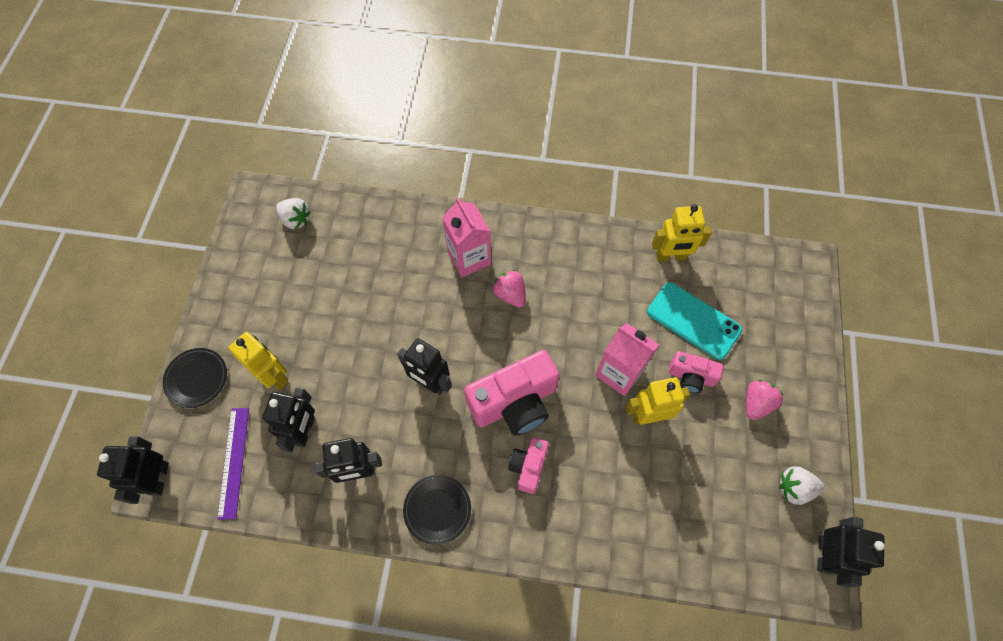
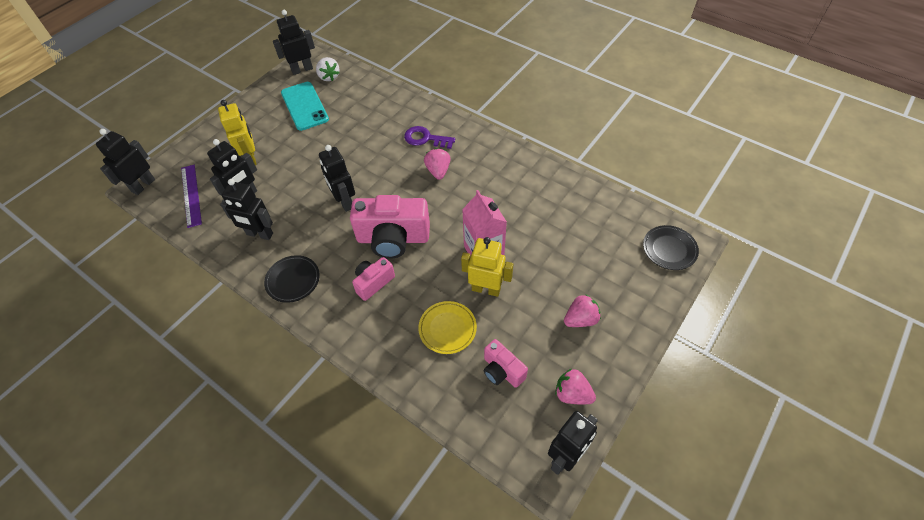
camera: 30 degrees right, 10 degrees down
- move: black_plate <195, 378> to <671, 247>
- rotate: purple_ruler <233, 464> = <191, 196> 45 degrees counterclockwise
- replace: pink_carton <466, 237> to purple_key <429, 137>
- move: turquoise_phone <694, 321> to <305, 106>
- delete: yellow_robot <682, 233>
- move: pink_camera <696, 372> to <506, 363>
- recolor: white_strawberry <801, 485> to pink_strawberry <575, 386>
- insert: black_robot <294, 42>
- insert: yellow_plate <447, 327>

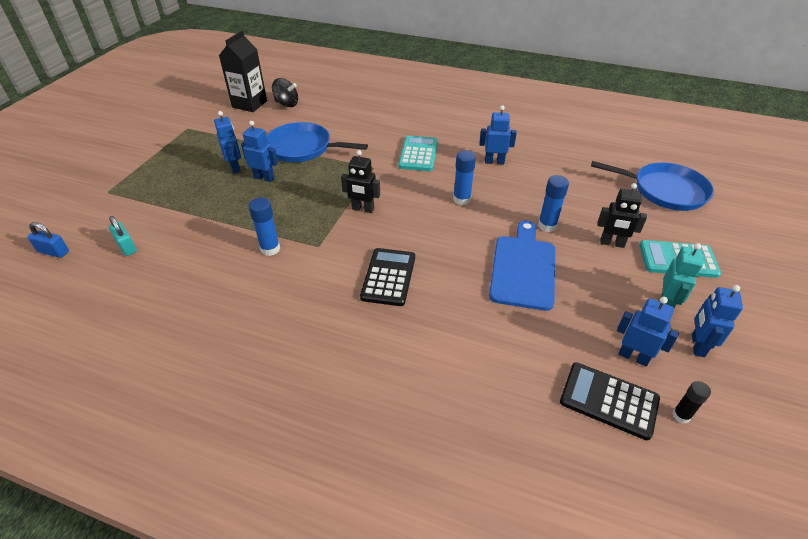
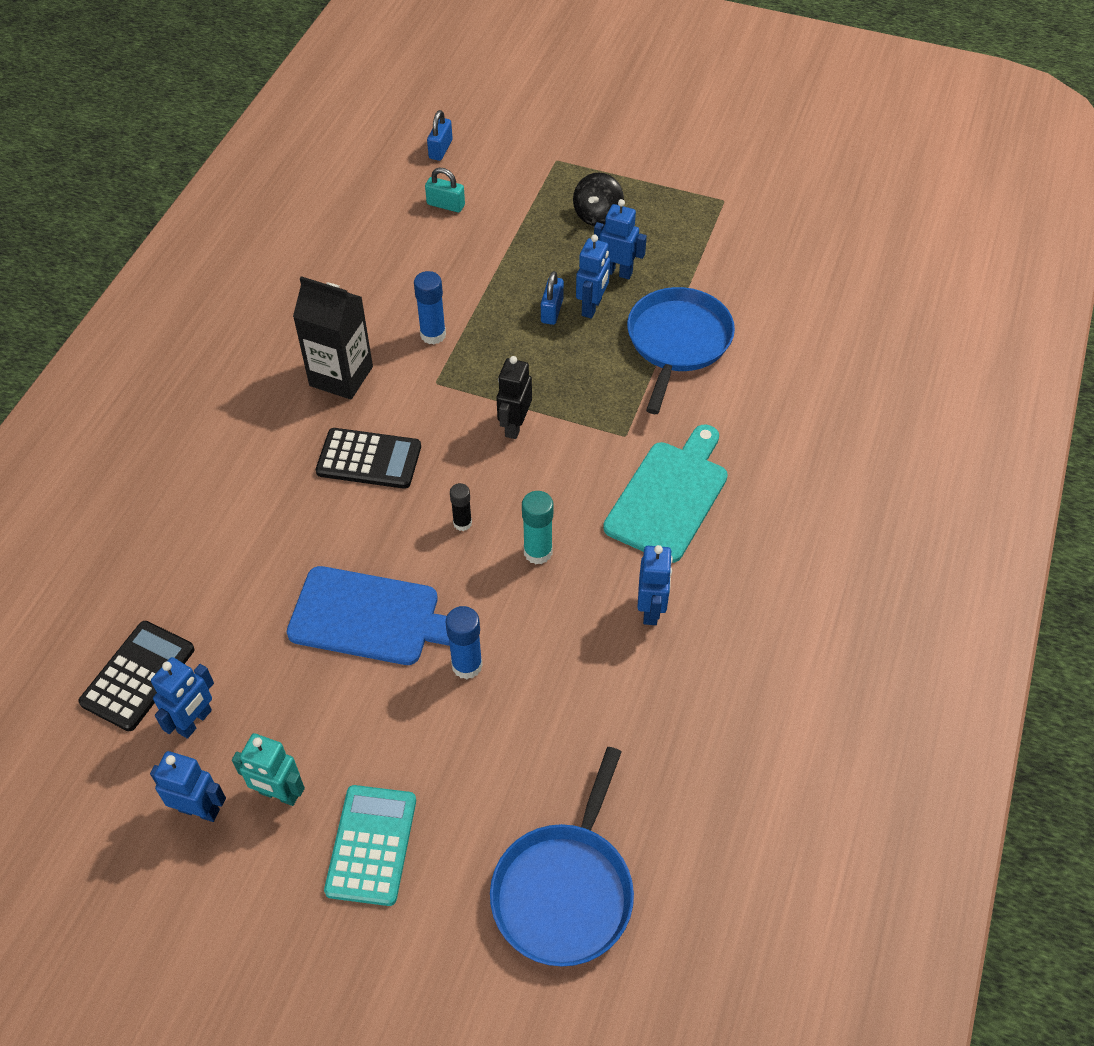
camera: 90 degrees right, 10 degrees up
- rotate: turquoise_padlock <122, 236> = <445, 190> 60 degrees clockwise
- rotate: blue_robot <227, 142> = <620, 239> 135 degrees counterclockwise
- move: black_carton <243, 71> to <333, 338>
- move: black_spinning_top <285, 92> to <598, 199>
- replace: turquoise_calculator <418, 153> to turquoise_cutting_board <665, 493>
- recolor: blue_glue_stick <464, 177> to turquoise_glue_stick <537, 527>
- delete: black_robot <622, 215>
- move: black_glue_stick <691, 402> to <461, 507>
- insert: blue_padlock <552, 298>

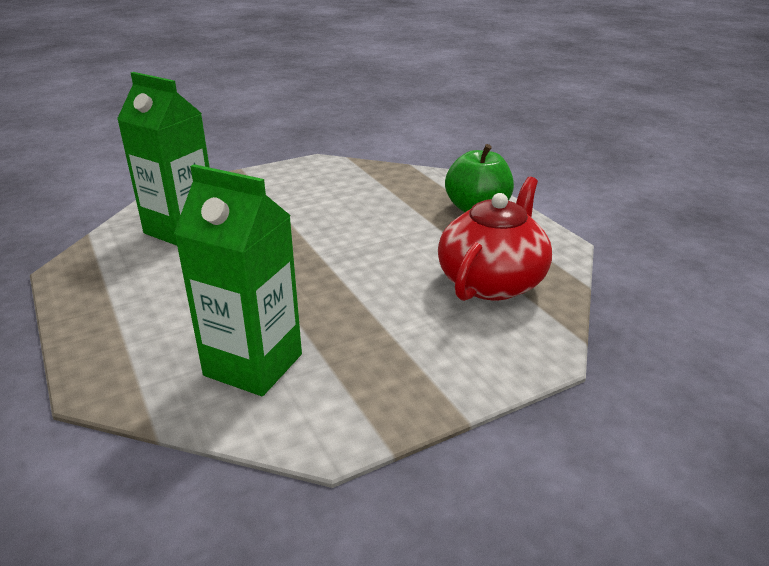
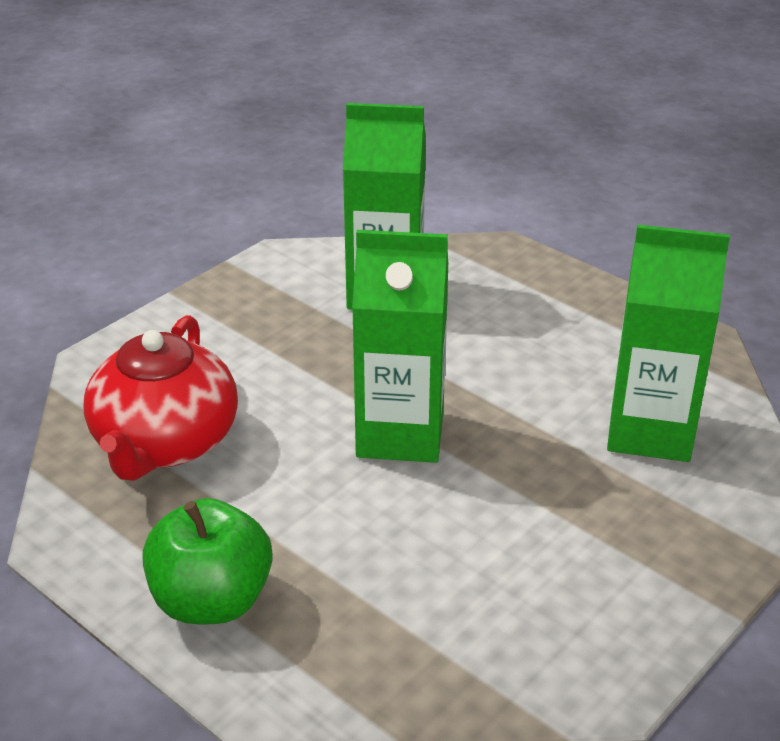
camera: 160 degrees right, 5 degrees up
- insert: green_carton <400, 346>

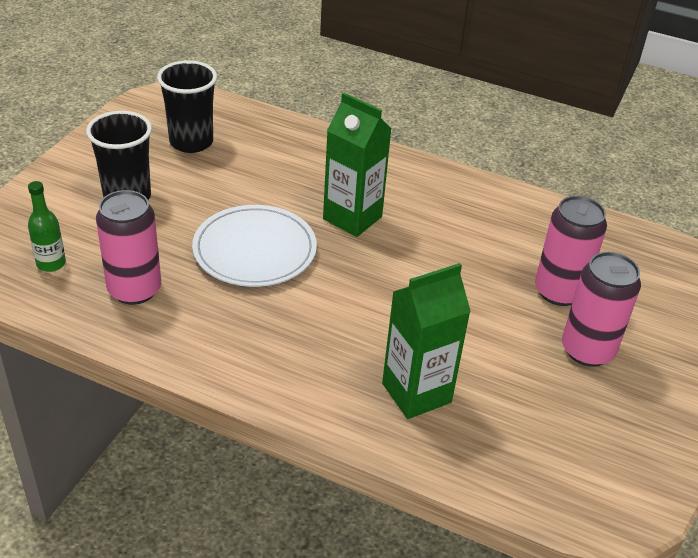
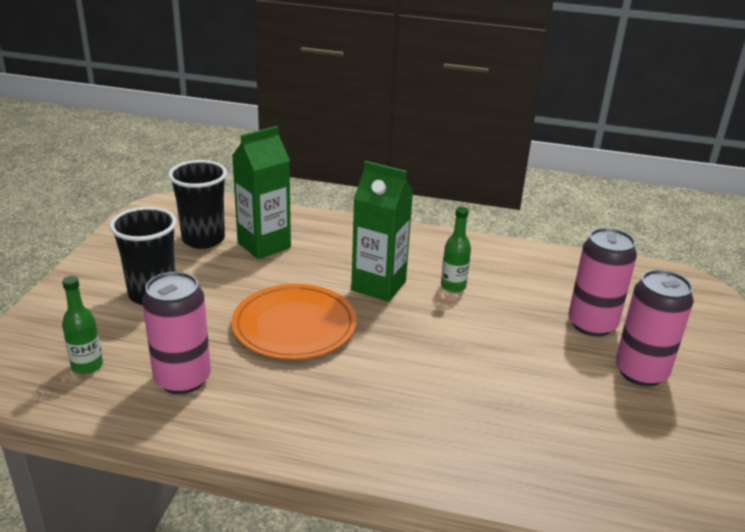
camera: 10 degrees left, 10 degrees down
- recolor: white_plate <254, 246> to orange_plate <294, 322>
- move: green_carton <426, 341> to <261, 192>
- insert: green_bottle <456, 249>

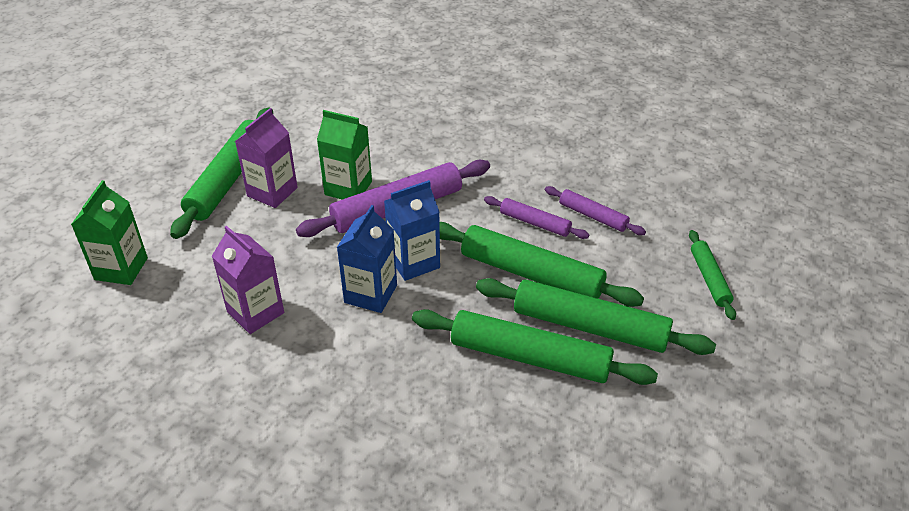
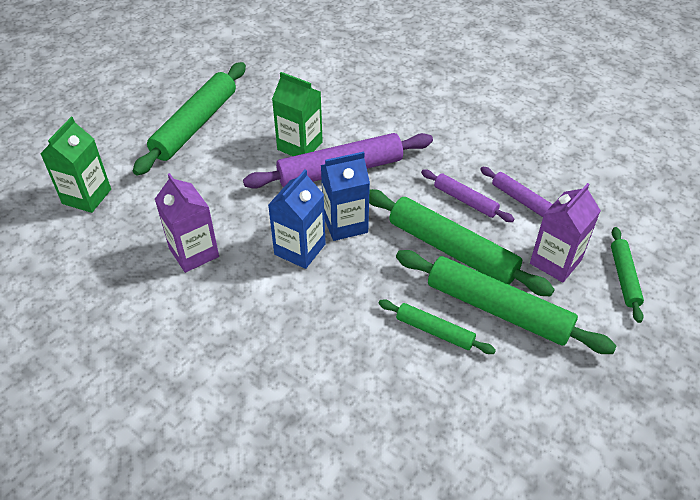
camera: 10 degrees right, 5 degrees up
- move: purple_carton <266, 158> to <565, 232>
- resize: green_rolling_pin <535, 347> = <437, 326> x0.53

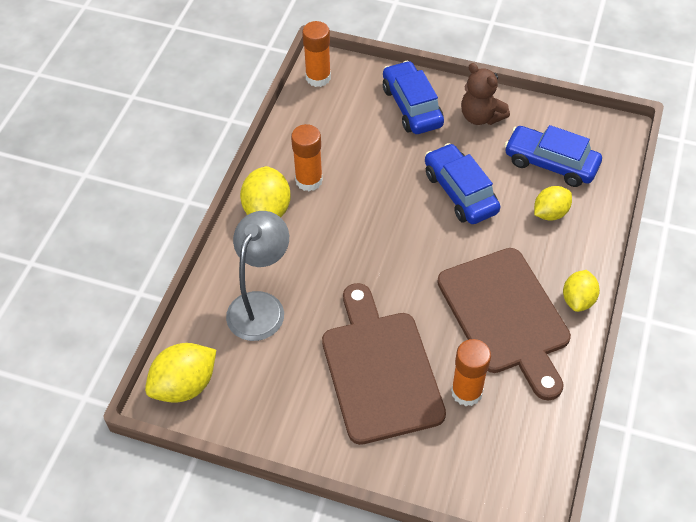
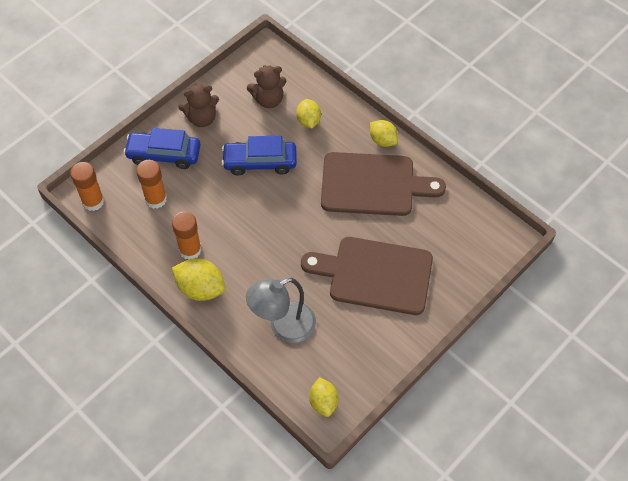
camera: 65 degrees left, 5 degrees up
- resize: yellow_lemon <180, 373> = <323, 397> x0.66
- rotate: grey_lamp <257, 276> = <281, 310> 75 degrees counterclockwise
- move: orange_glue_stick <471, 372> to <151, 184>
- replace: blue_car <553, 156> to brown_teddy_bear <267, 86>

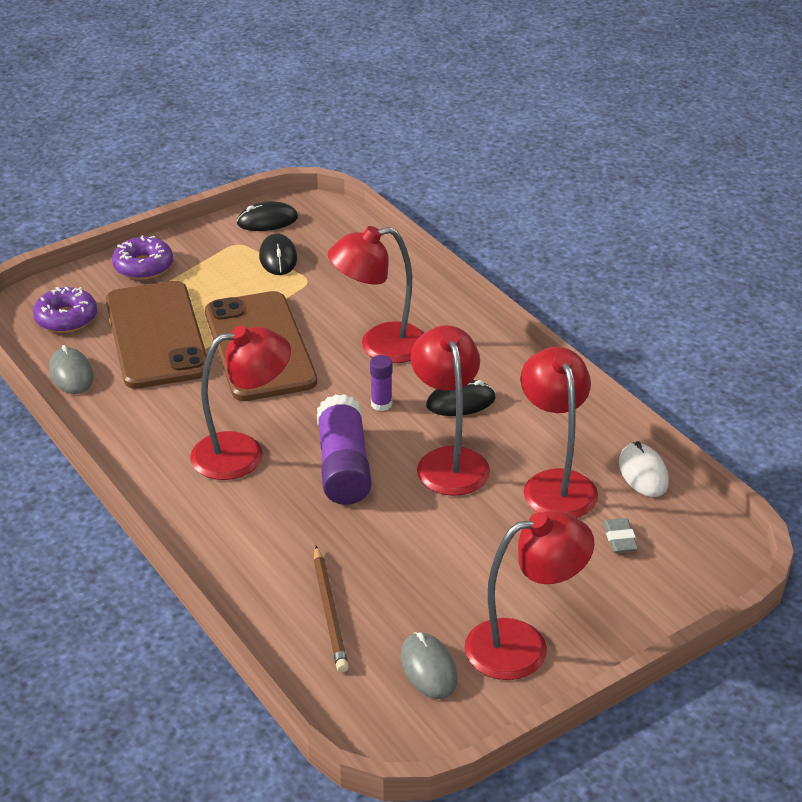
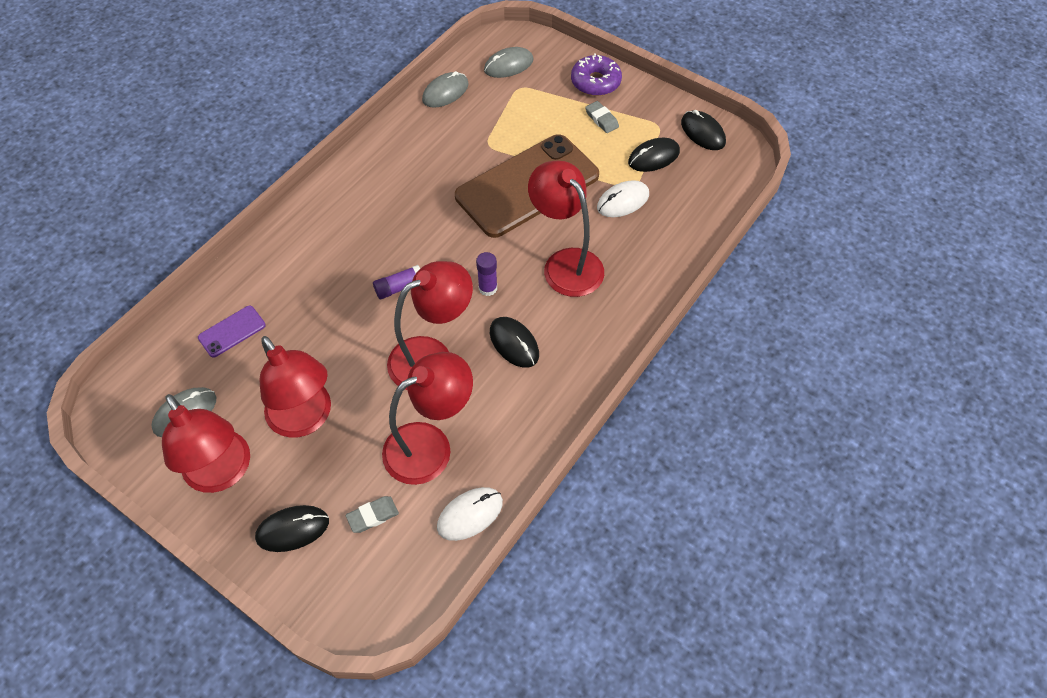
camera: 70 degrees right, 20 degrees up
- replace: purple_donut <65, 310> to grey_mouse <509, 62>
- delete: brown_phone <156, 335>
- move: red_lamp <240, 403> to <295, 387>
- replace: brown_pencil <331, 609> to purple_phone <232, 331>
- resize: purple_glue_stick <344, 449> = <396, 282> x0.49
- insert: black_mouse <292, 528>
- insert: grey_eraser <602, 117>
- insert: white_mouse <623, 198>

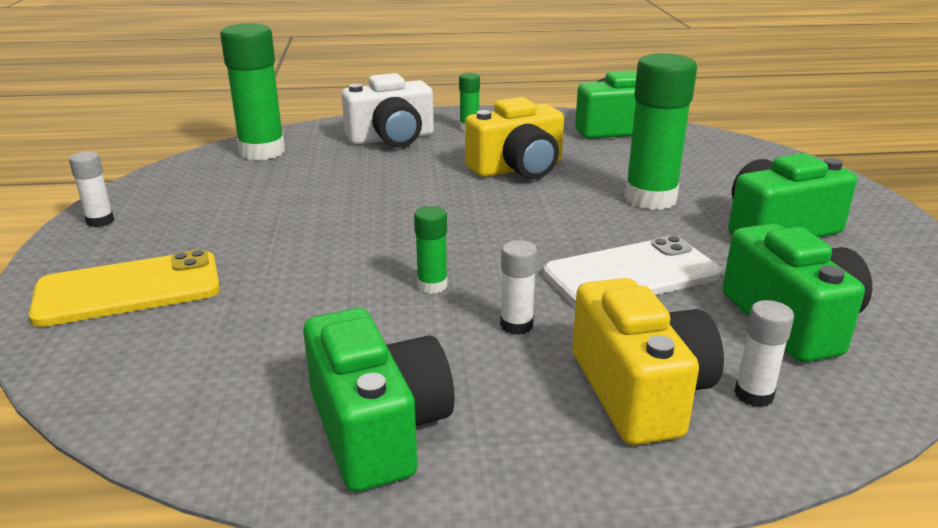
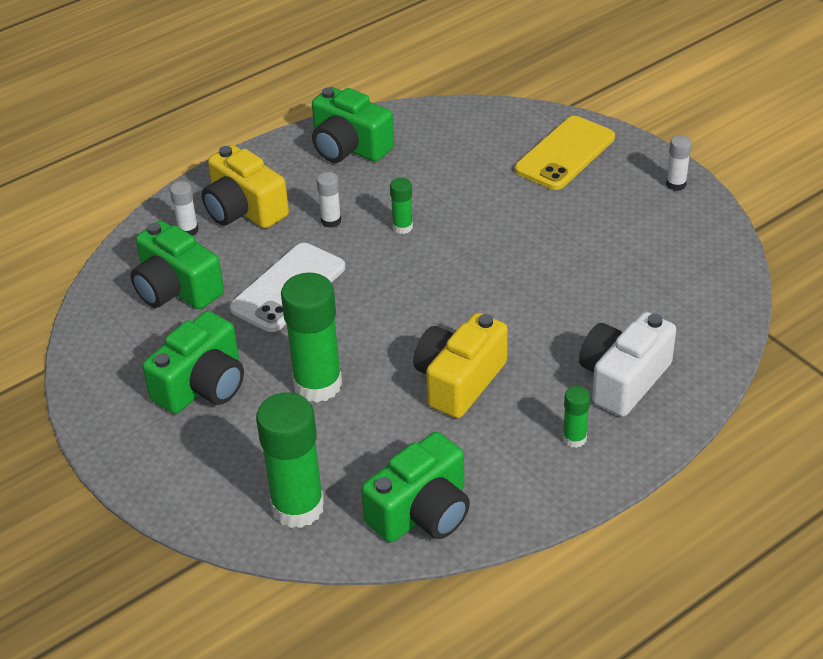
camera: 150 degrees right, 15 degrees up
- move: green_glue_stick <252, 91> to <290, 460>

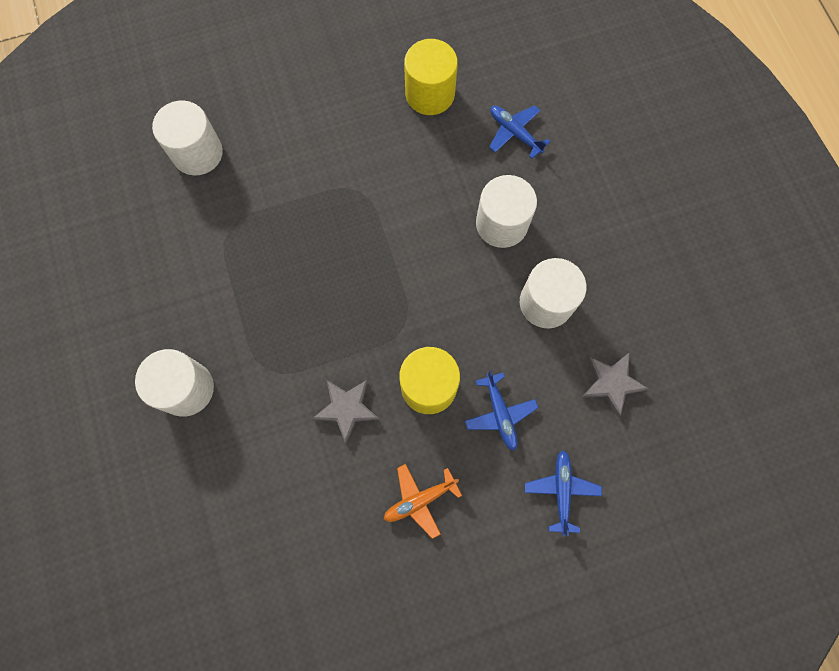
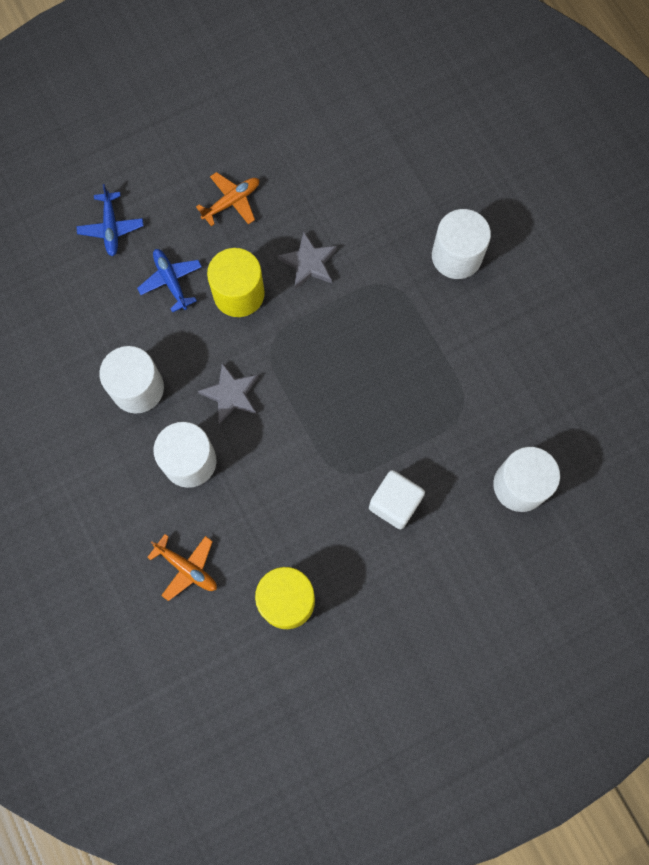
camera: 170 degrees right, 0 degrees up
- recolor: blue_plane <519, 132> to orange_plane <182, 567>
- move: grey_star <615, 384> to <228, 393>
- insert: white_cube <397, 499>

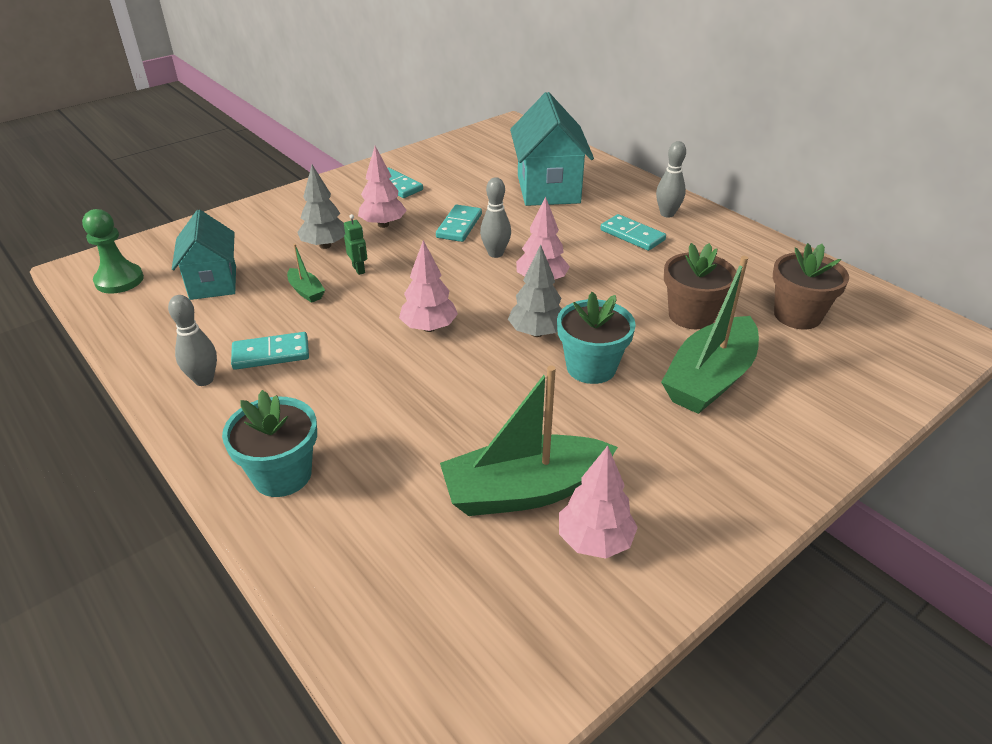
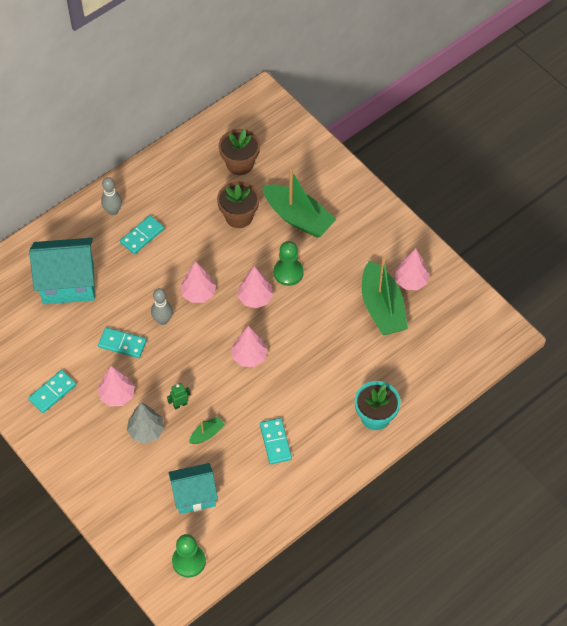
camera: 90 degrees left, 20 degrees up
- delete: grey_bowling_pin <192, 340>
- recolor: grey_tree <535, 291> to pink_tree <255, 287>
- replace: turquoise_flower_pot <596, 338> to green_pawn <289, 263>

